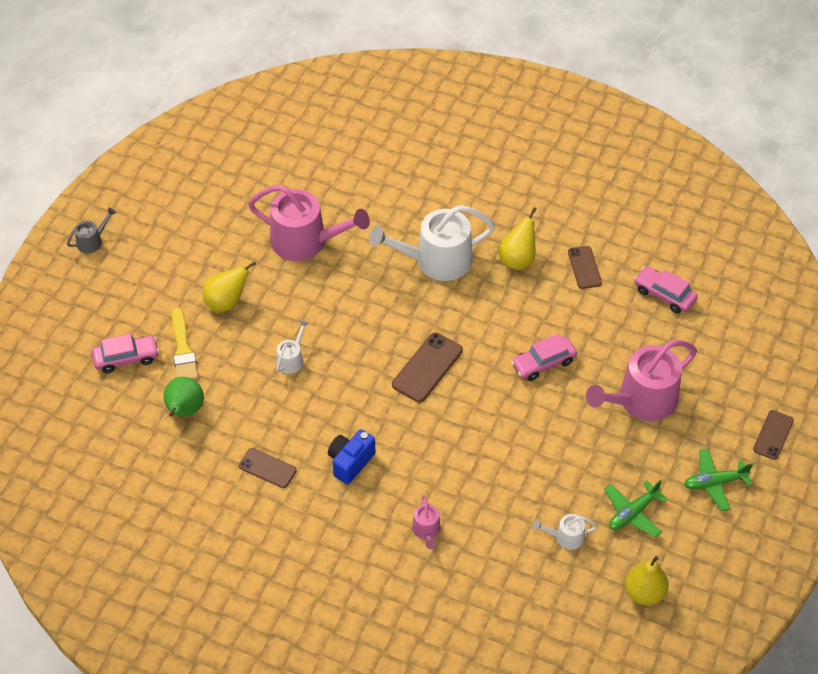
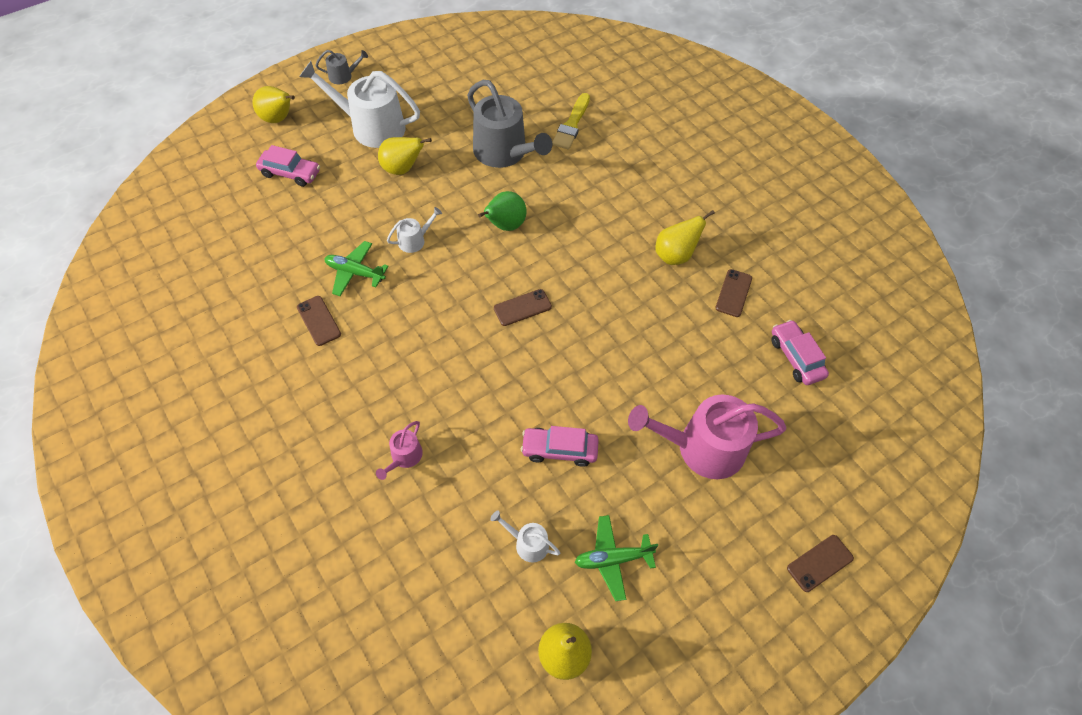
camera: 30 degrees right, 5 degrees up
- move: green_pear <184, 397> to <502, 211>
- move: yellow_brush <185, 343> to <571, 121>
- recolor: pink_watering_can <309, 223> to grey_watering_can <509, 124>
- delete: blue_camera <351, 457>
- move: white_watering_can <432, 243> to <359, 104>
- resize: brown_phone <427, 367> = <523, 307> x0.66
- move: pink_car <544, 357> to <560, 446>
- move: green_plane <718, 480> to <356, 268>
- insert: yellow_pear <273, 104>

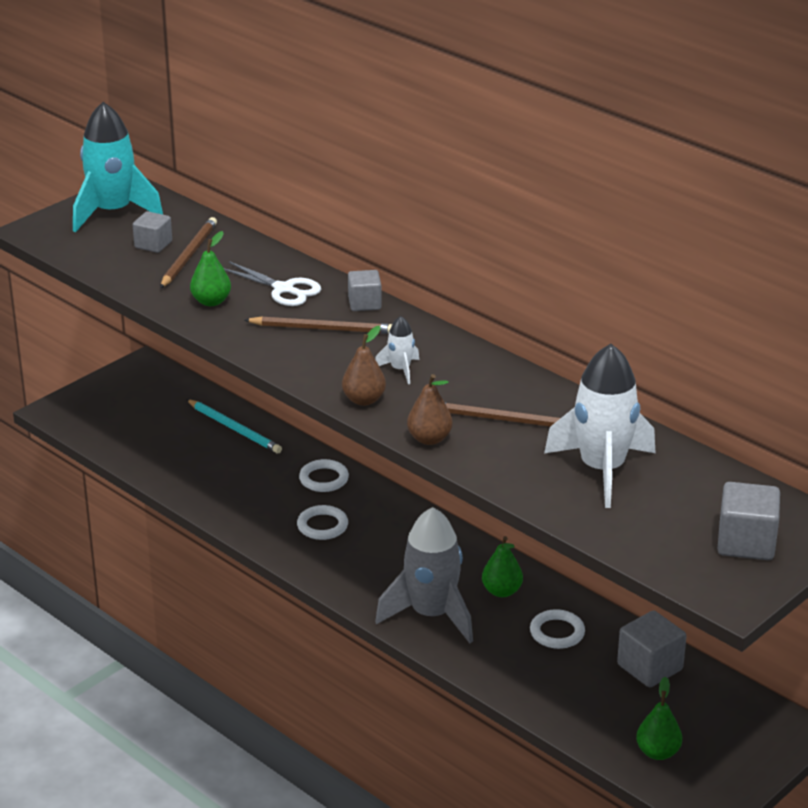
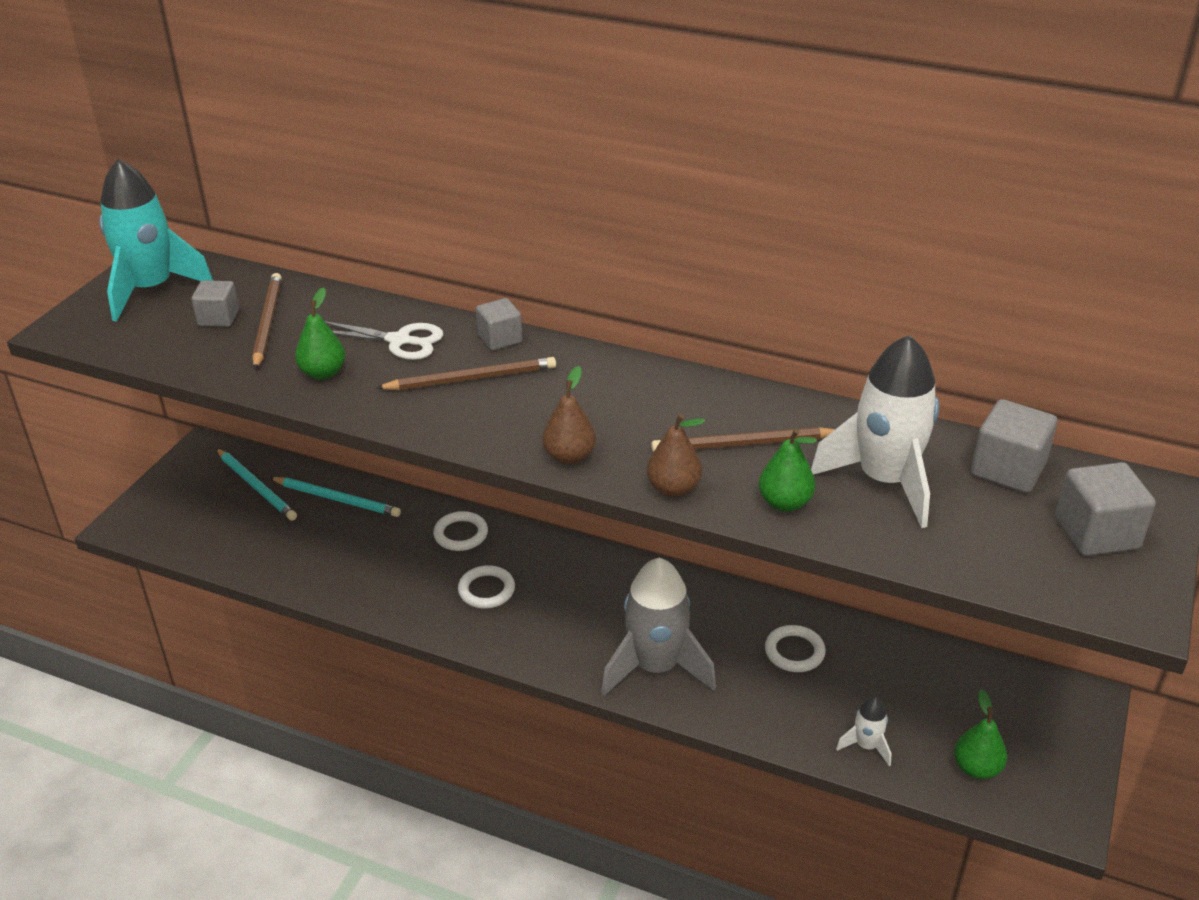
camera: 20 degrees left, 5 degrees up
- move: white_rocket <397, 350> to <863, 731>
- move: green_pear <502, 566> to <788, 470>
- move: grey_cube <651, 649> to <1014, 446>
- insert: turquoise_pencil <256, 484>

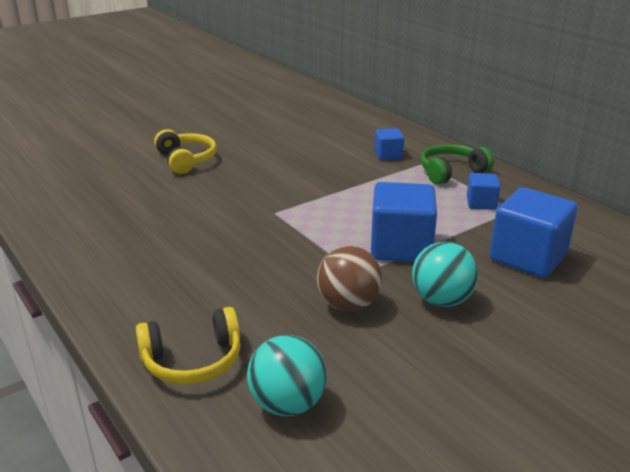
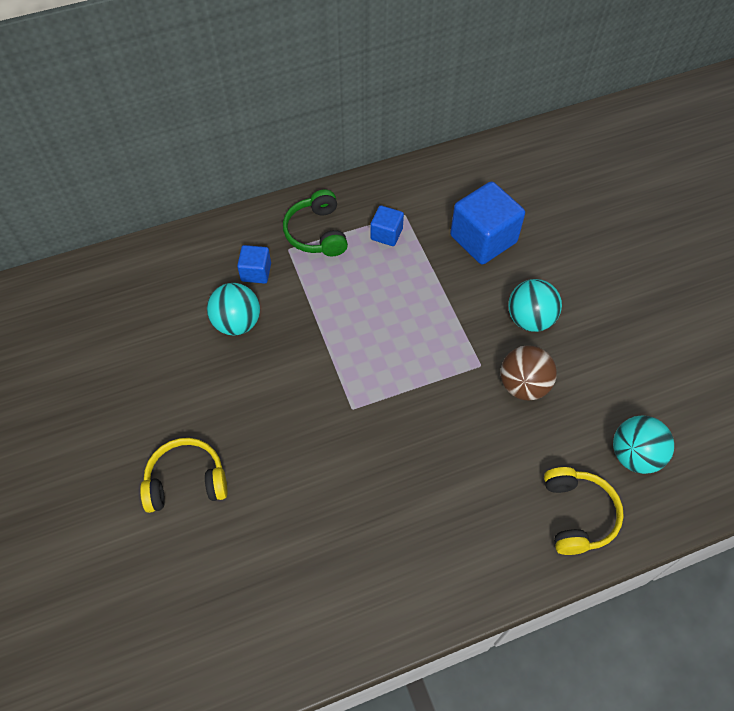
camera: 75 degrees left, 30 degrees up
- delete: blue_cube <404, 222>
- insert: turquoise_ball <233, 309>

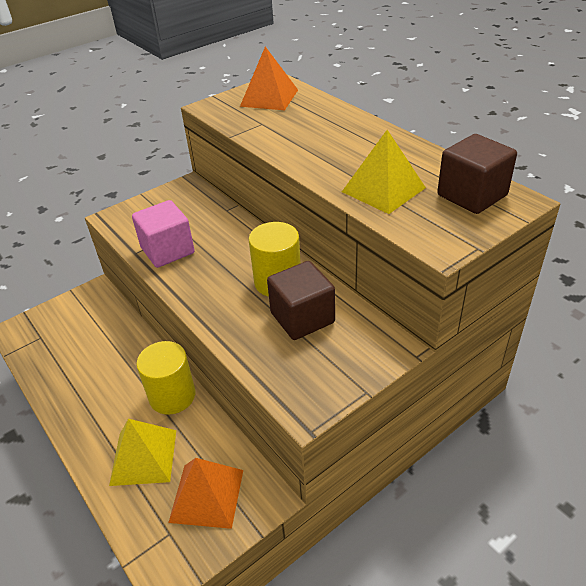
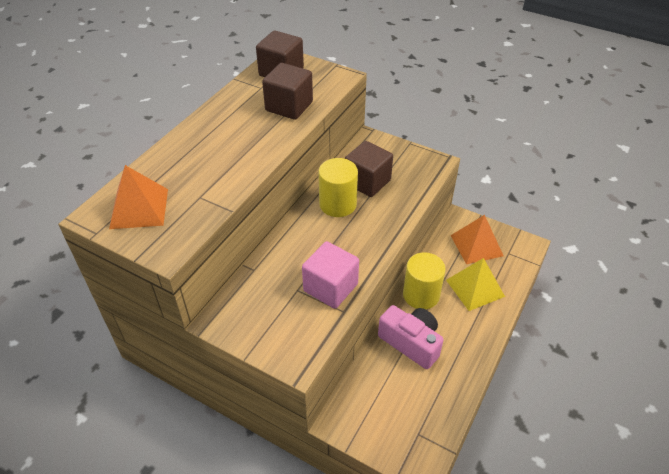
camera: 115 degrees left, 5 degrees up
- replace: yellow_pyramid <384, 172> to brown_cube <287, 91>
- insert: pink_camera <411, 337>

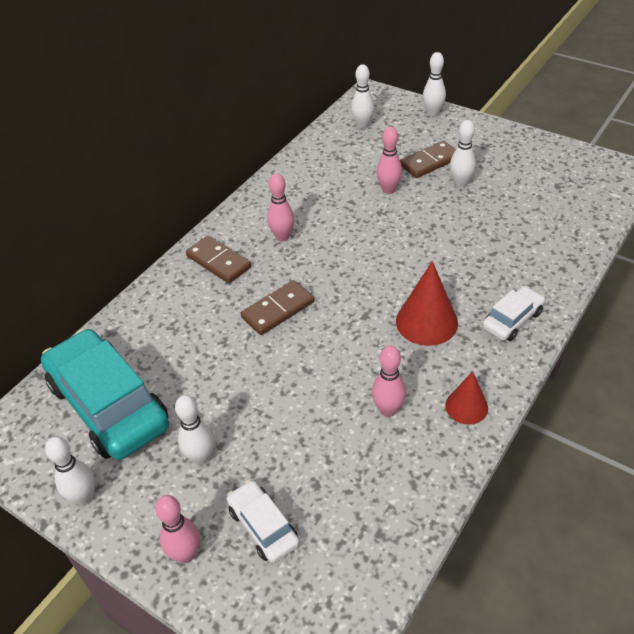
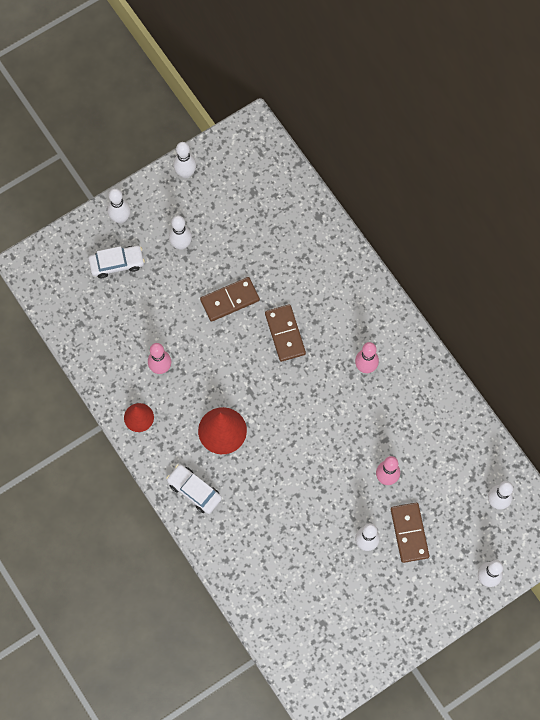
camera: 110 degrees right, 25 degrees up
- delete: turquoise_car <105, 394>
- recolor: pink_bowling_pin <177, 529> to white_bowling_pin <119, 206>
- move: brown_domino <218, 259> to <230, 299>
- rotate: white_car <513, 313> = <194, 489> 150 degrees clockwise

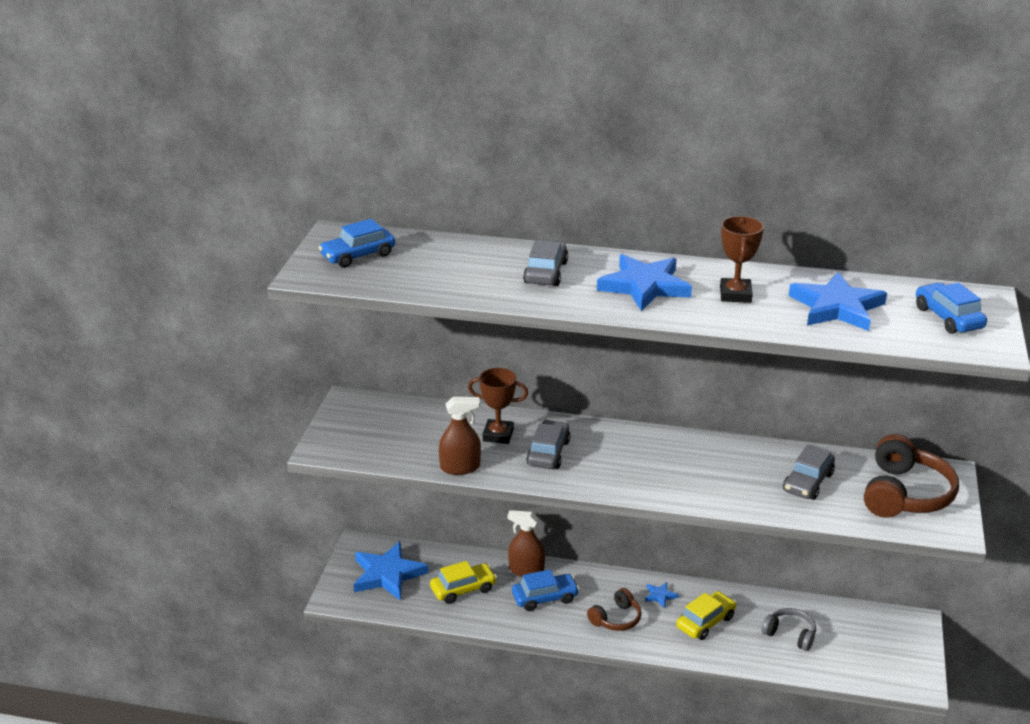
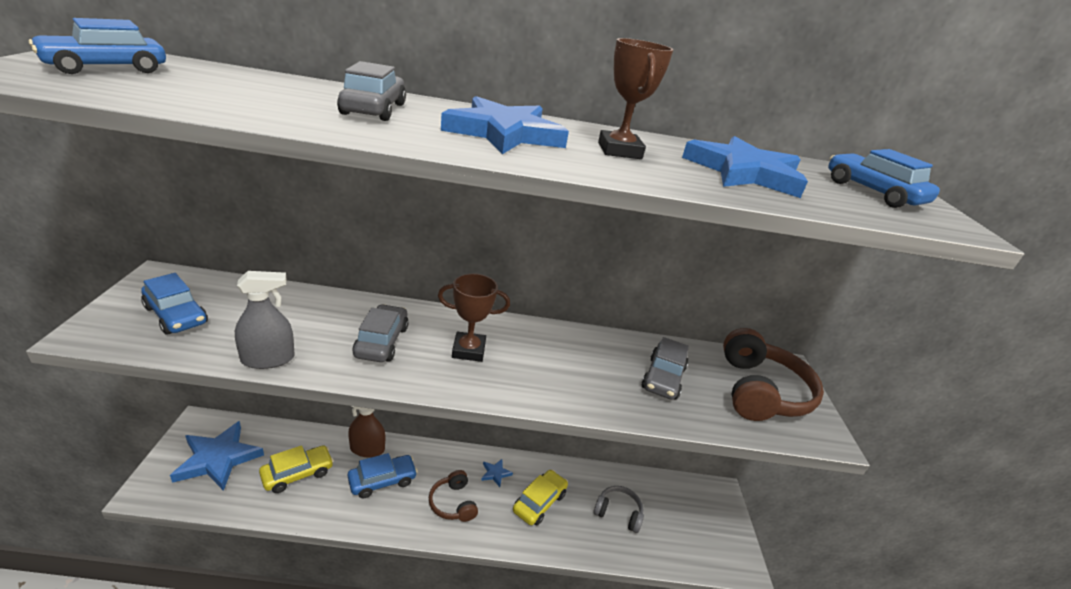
camera: 15 degrees left, 0 degrees up
- recolor: brown_spray_bottle <460, 436> to grey_spray_bottle <265, 320>
- move: brown_trophy <498, 406> to <474, 317>
- rotate: brown_headphones <614, 609> = <453, 496> 120 degrees clockwise
- insert: blue_car <174, 304>

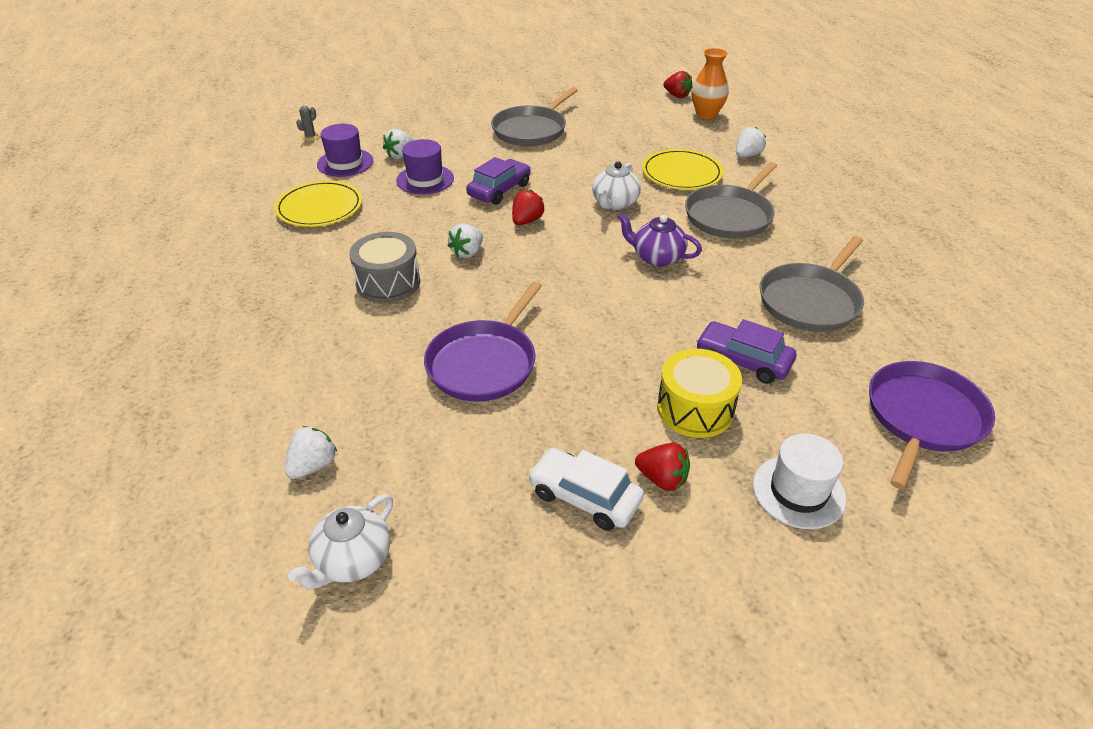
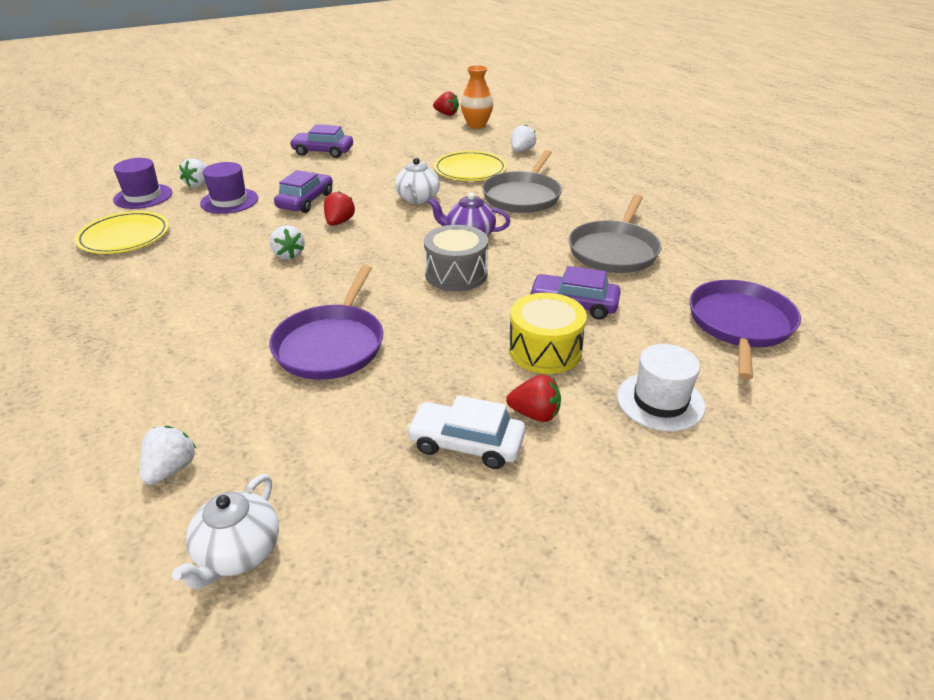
camera: 15 degrees left, 5 degrees down
- delete: grey_cactus <307, 123>
- move: grey_drum <384, 267> to <456, 258>
- rotate: white_strawberry <465, 240> = <287, 242> 45 degrees counterclockwise
- replace: grey_pan <534, 116> to purple_car <321, 141>

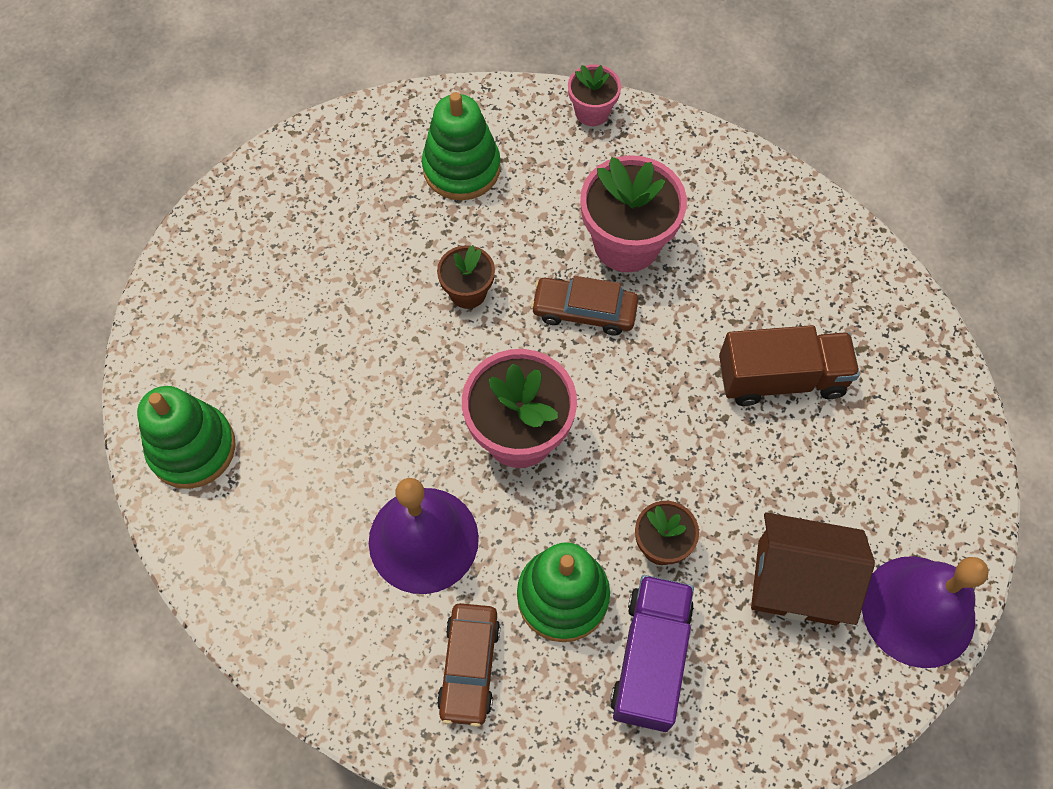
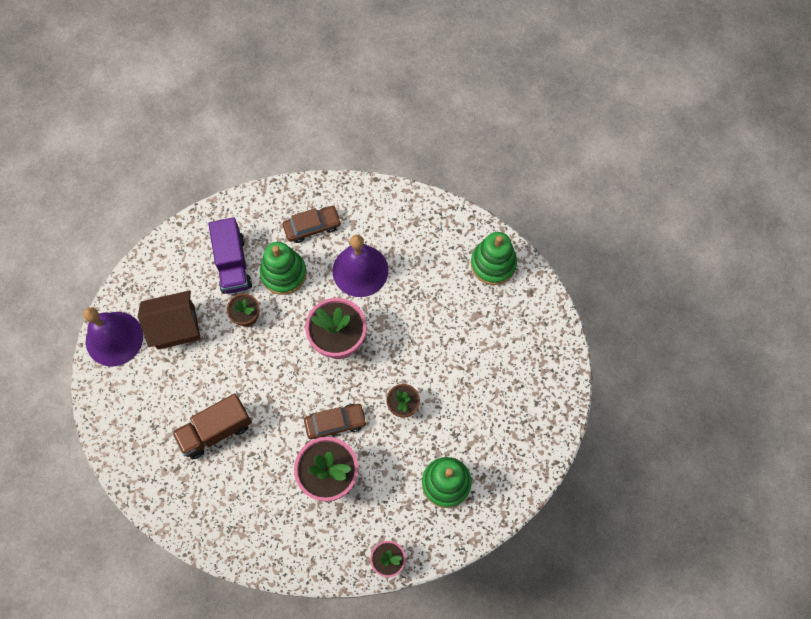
camera: 155 degrees right, 5 degrees up
- rotate: brown_car <468, 665> = <312, 224> 90 degrees clockwise

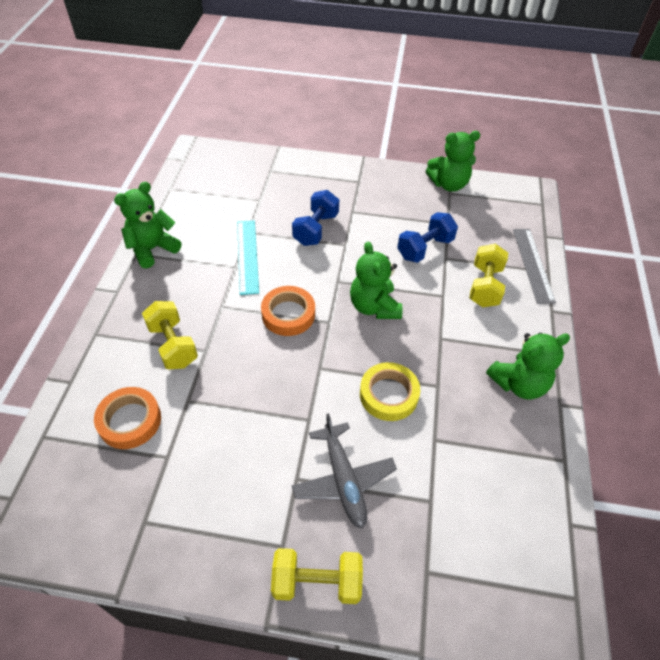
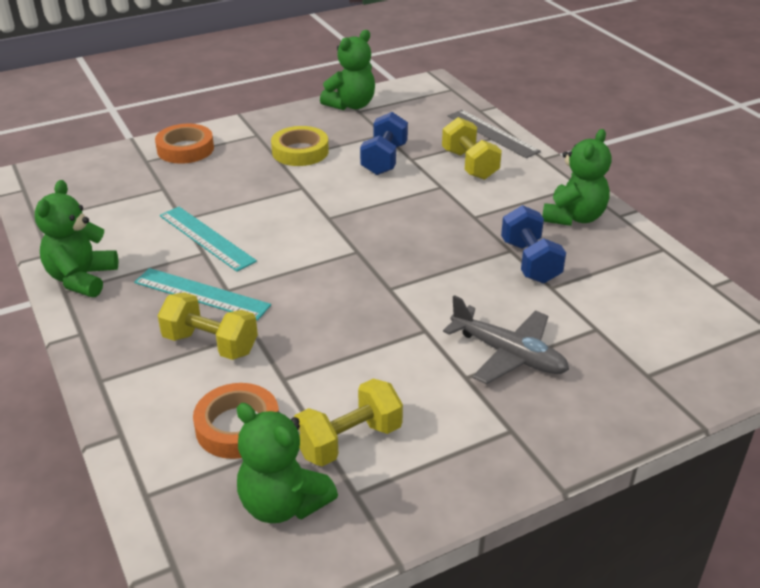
camera: 35 degrees left, 15 degrees down
- move: orange_tape <288, 311> to <184, 144>
- move: yellow_dumbbell <317, 576> to <348, 422>
- move: blue_dumbbell <315, 218> to <533, 244>
- move: green_teddy_bear <376, 280> to <287, 463>
- move: yellow_tape <390, 391> to <300, 146>
- insert: turquoise_ruler <202, 294>

